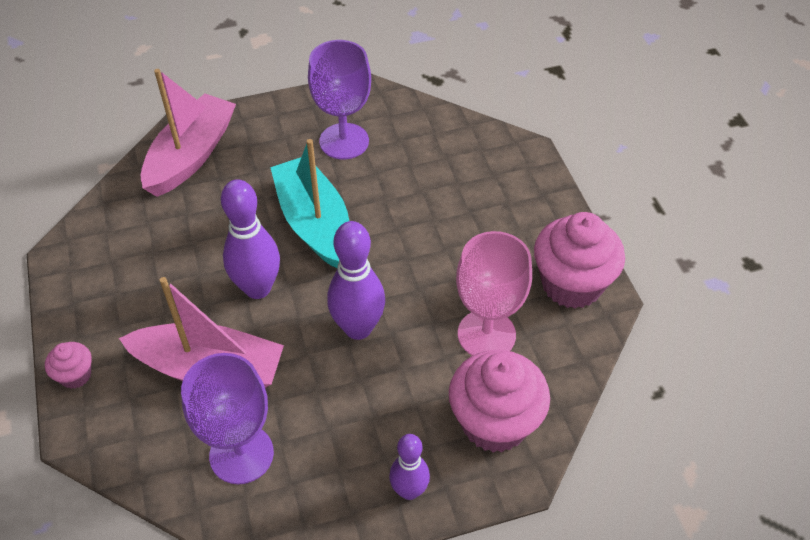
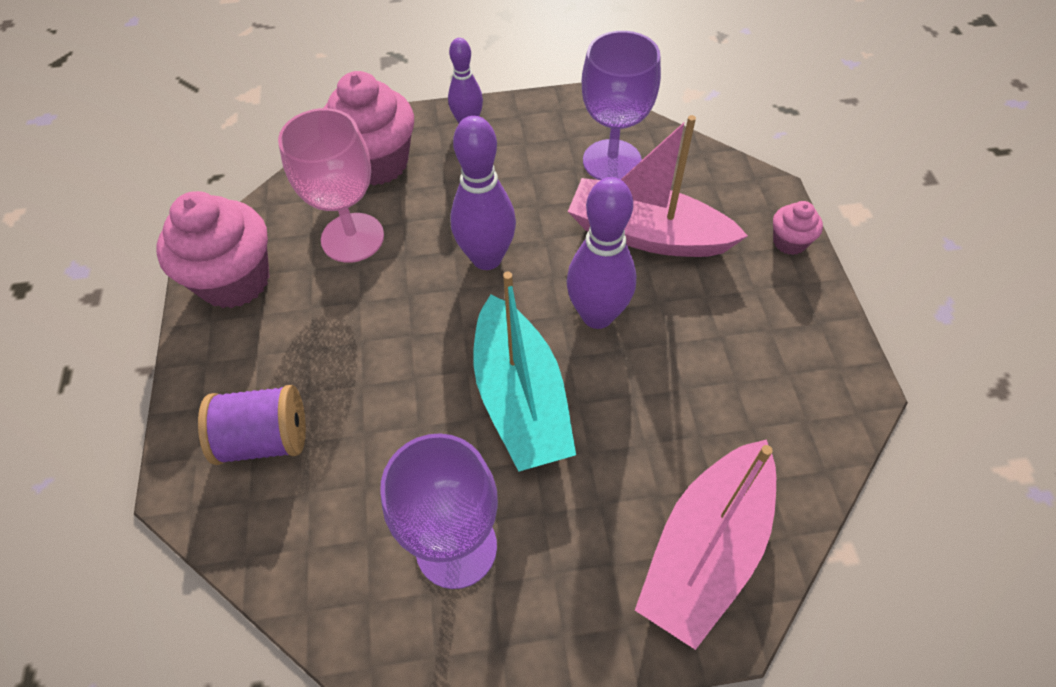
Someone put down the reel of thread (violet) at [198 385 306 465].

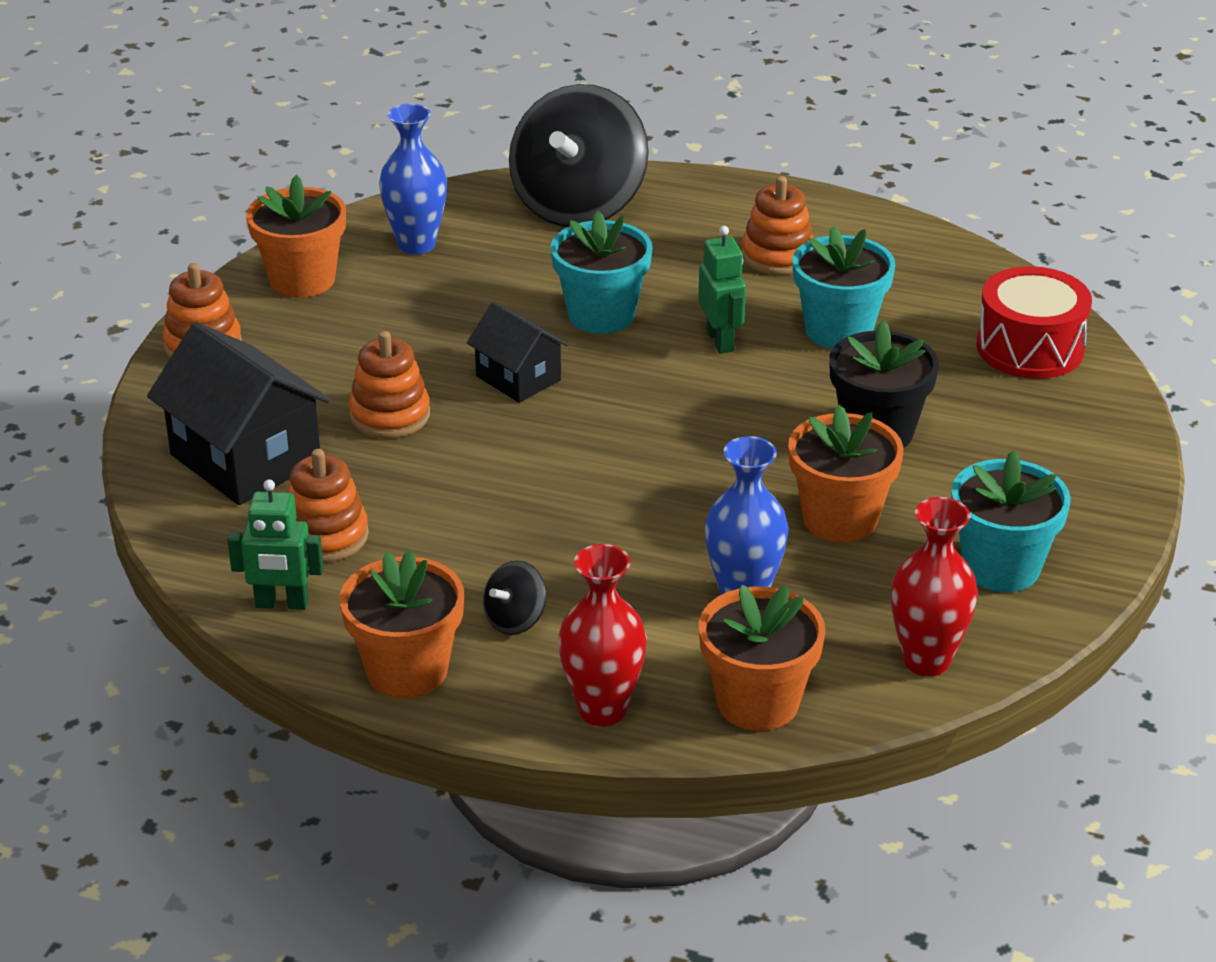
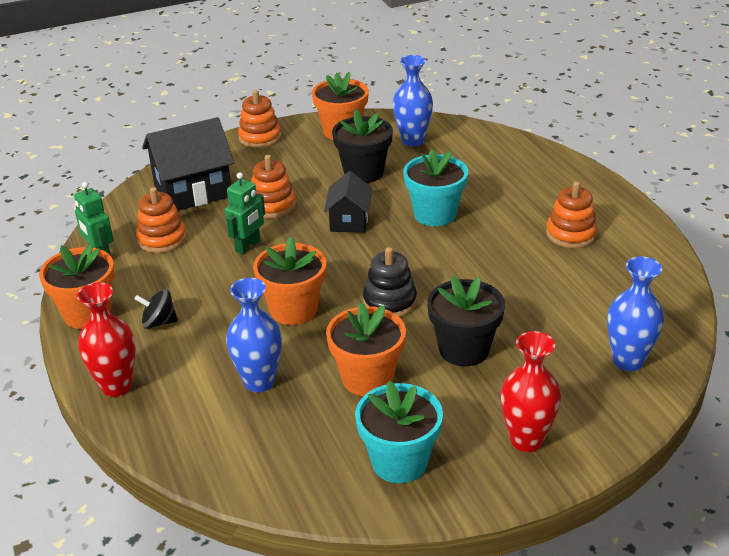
Someone rotated the toy house (jet-black) at [147 322 331 505] by 60 degrees clockwise. Someone carried the robot figure (leaf-green) from [698 226 746 354] to [225 172 265 254]. Someone carried the flower pot (orange) from [699 585 825 731] to [253 237 326 325]. Someone put down the flower pot (jet-black) at [332 109 393 183]. Someone put down the stacking toy (jet-black) at [363 247 417 317]. Someone carried the tall vase (red) from [891 497 978 677] to [500 331 561 452]. Someone swapped the snare drum (red) at [977 266 1092 379] for the tall vase (royal blue) at [607 256 664 371]. Someone took away the toy top (jet-black) at [509 84 649 227]. Someone took away the flower pot (aqua) at [792 226 896 349].

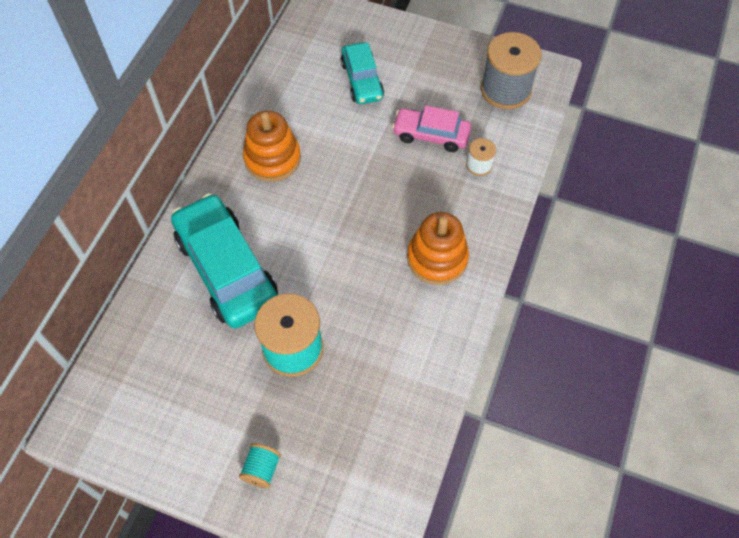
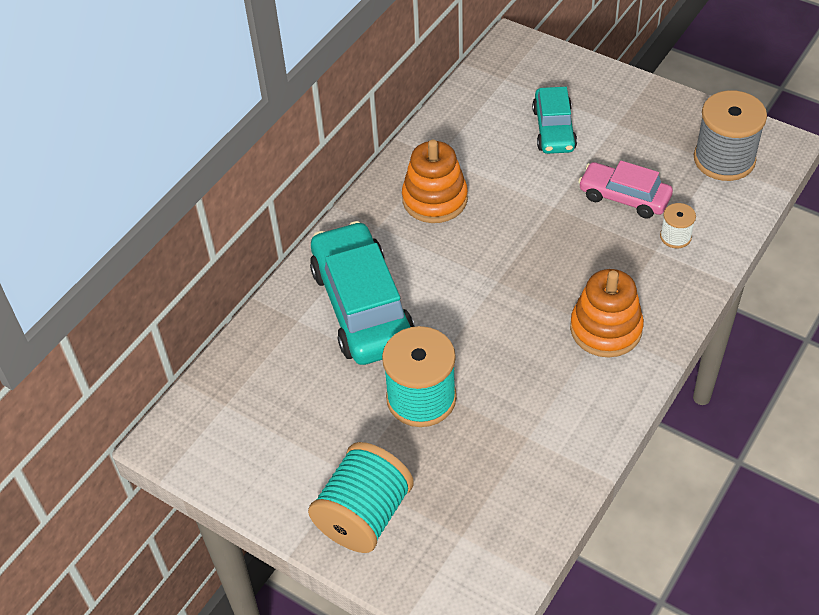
Someone scaled the reel of thread (aqua) at [239 443 281 488] by 2.05.

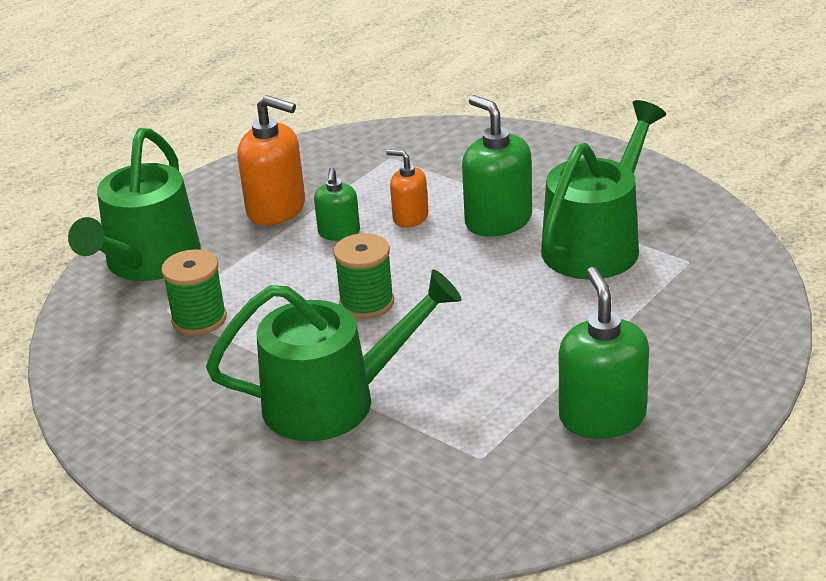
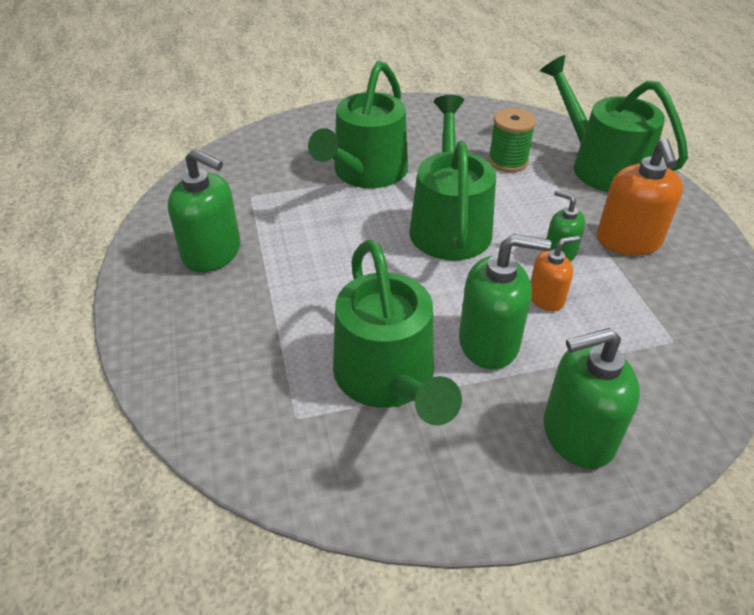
Someone swapped the reel of thread (leaf-green) at [333 233 394 319] for the watering pot (leaf-green) at [409 95 496 260]. Someone put down the soap dispenser (leaf-green) at [544 328 640 469]. Someone rotated the soap dispenser (orange) at [237 95 305 225] by 60 degrees counterclockwise.

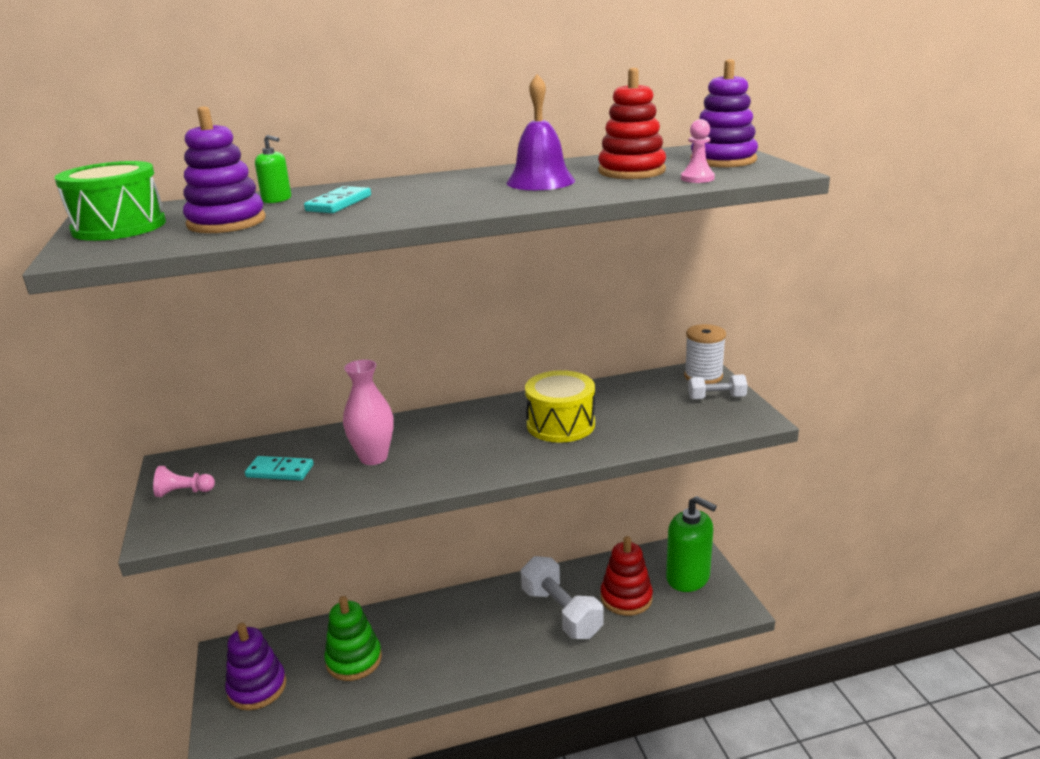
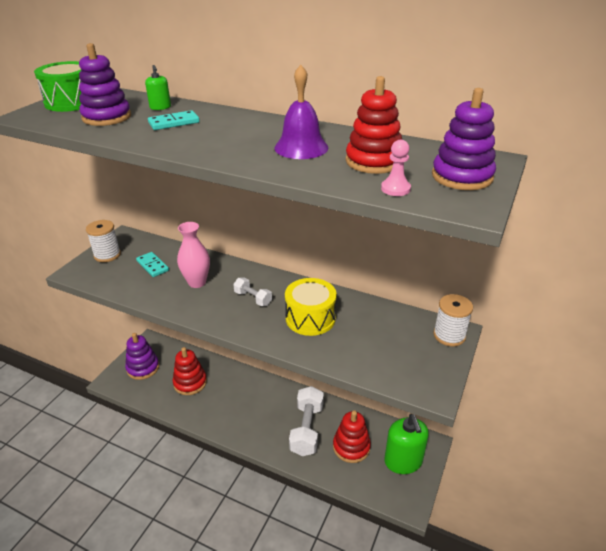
Someone swapped the chess pawn (pink) at [153 466 215 497] for the reel of thread (white) at [86 220 121 262]. Someone repainted the stacking toy (leaf-green) at [324 596 382 681], which became the stacking toy (red) at [173 347 207 395]. Someone carried the hand weight (white) from [688 375 748 399] to [233 278 272 306].

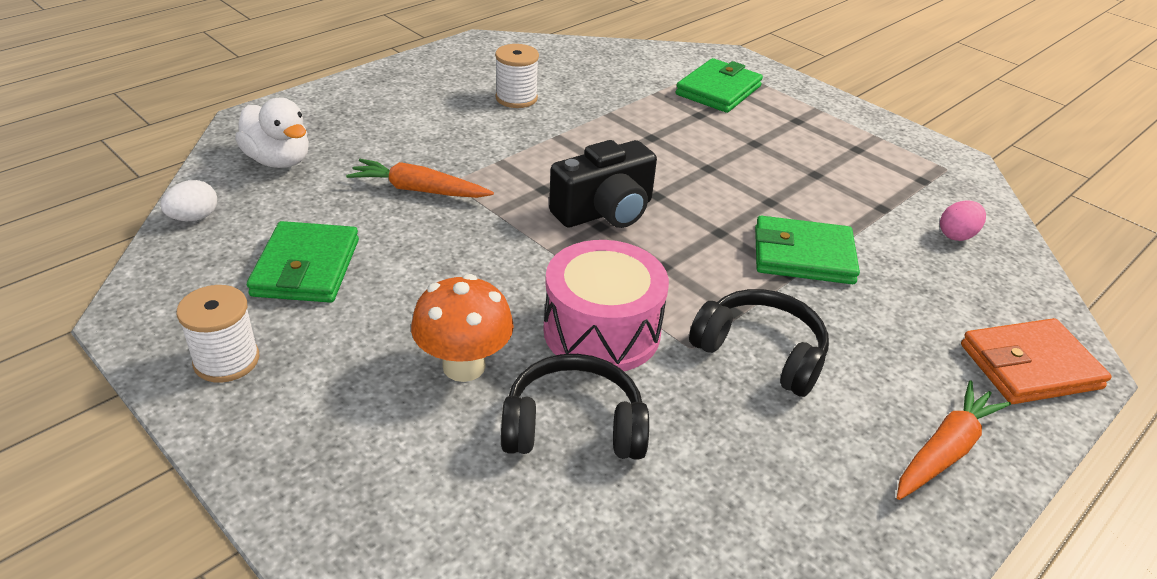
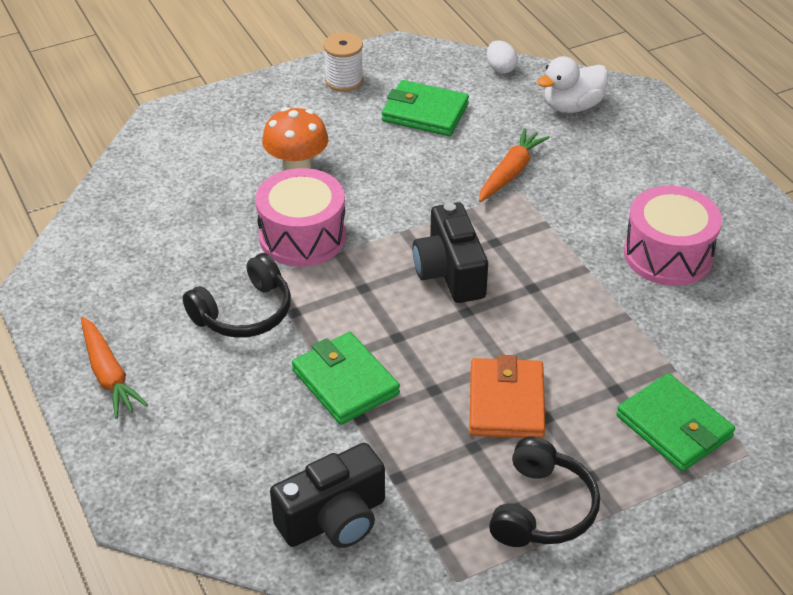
Someone swapped the egg (pink) at [940 200 986 241] for the compact camera (jet-black) at [270 443 385 548]. Someone rotated the billfold (leaf-green) at [755 216 860 284] by 60 degrees counterclockwise. Someone carried the billfold (orange) from [961 318 1112 404] to [469 355 545 438]. Someone carried the headphones (jet-black) from [501 354 649 460] to [489 436 600 547]. Someone swapped the reel of thread (white) at [495 44 539 108] for the snare drum (pink) at [624 186 722 286].

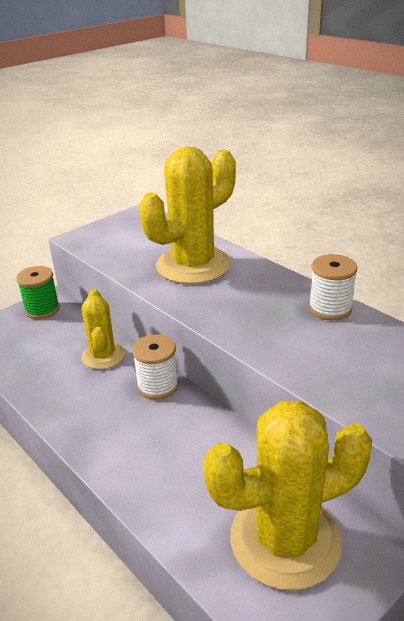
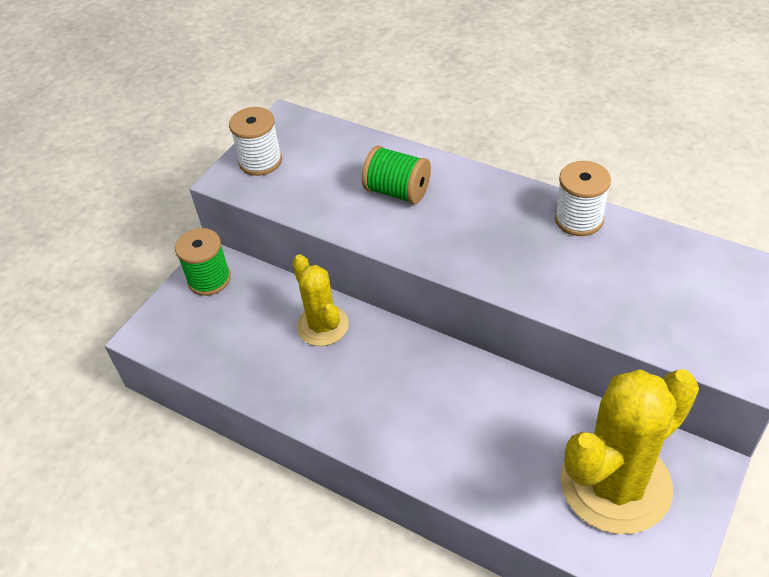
Someone carried the reel of thread (white) from [132 335 179 400] to [229 107 282 176]. Someone swapped the prickly plant (bright yellow) at [139 147 236 284] for the reel of thread (leaf-green) at [362 146 431 204].

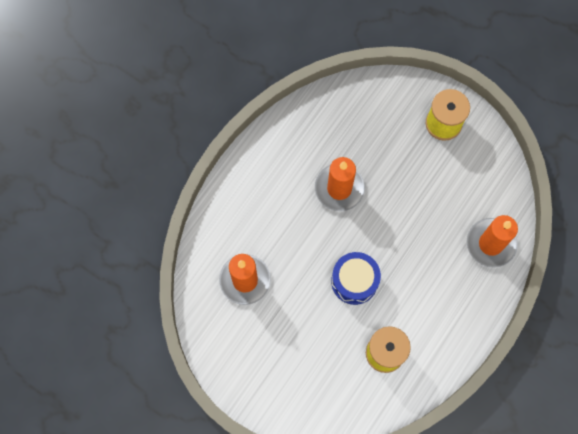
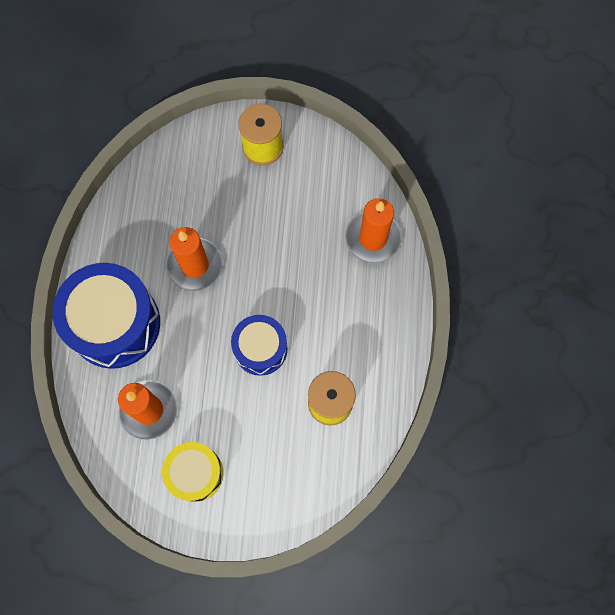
Someone put down the snare drum (royal blue) at [53 263 160 369]. Someone put down the snare drum (bright yellow) at [162 442 223 502].

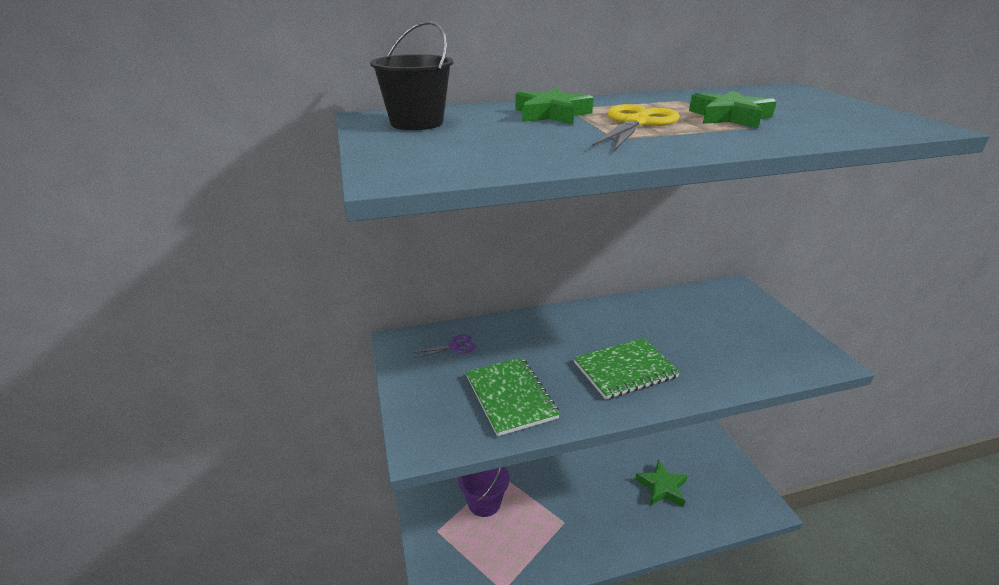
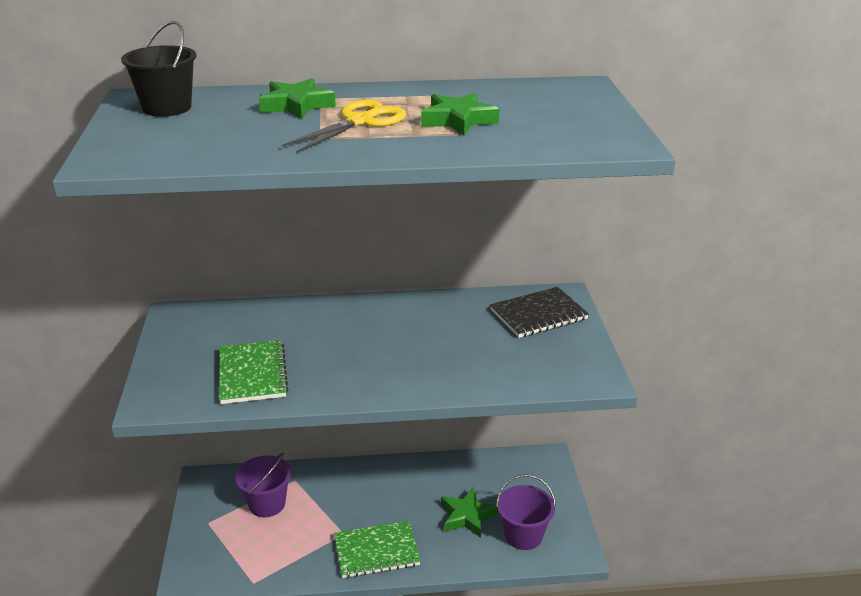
Someone carried the notebook (leaf-green) from [574 338 680 400] to [334 521 421 578]. Someone put down the notebook (jet-black) at [490 287 589 338]. Someone put down the pail (violet) at [496 474 556 550]. Someone took away the pair of scissors (violet) at [412 335 475 358].

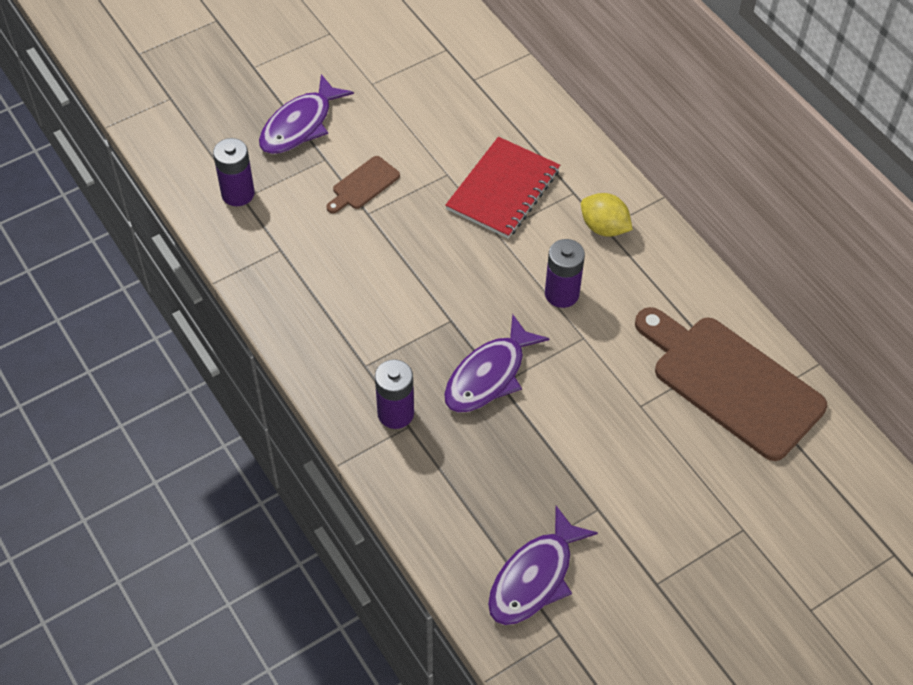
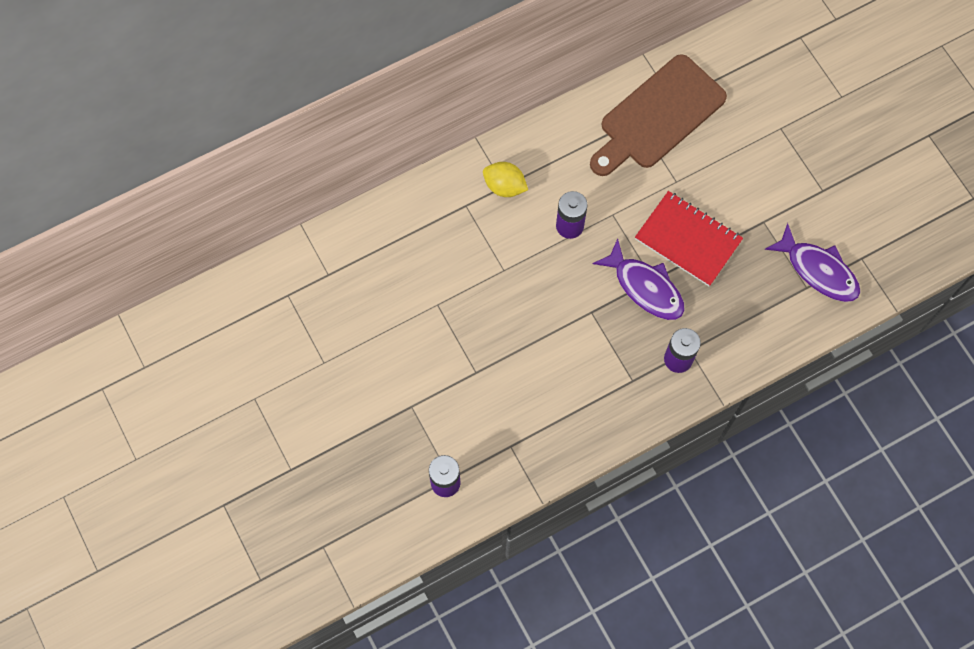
Someone rotated the toy lemon (bright yellow) at [581 193 633 237] by 75 degrees clockwise. Someone carried the notebook (red) from [445 137 560 239] to [635 191 743 286]. Someone took away the toy fish (violet) at [259 74 354 154]. Someone took away the cutting board (dark brown) at [326 156 400 213].

